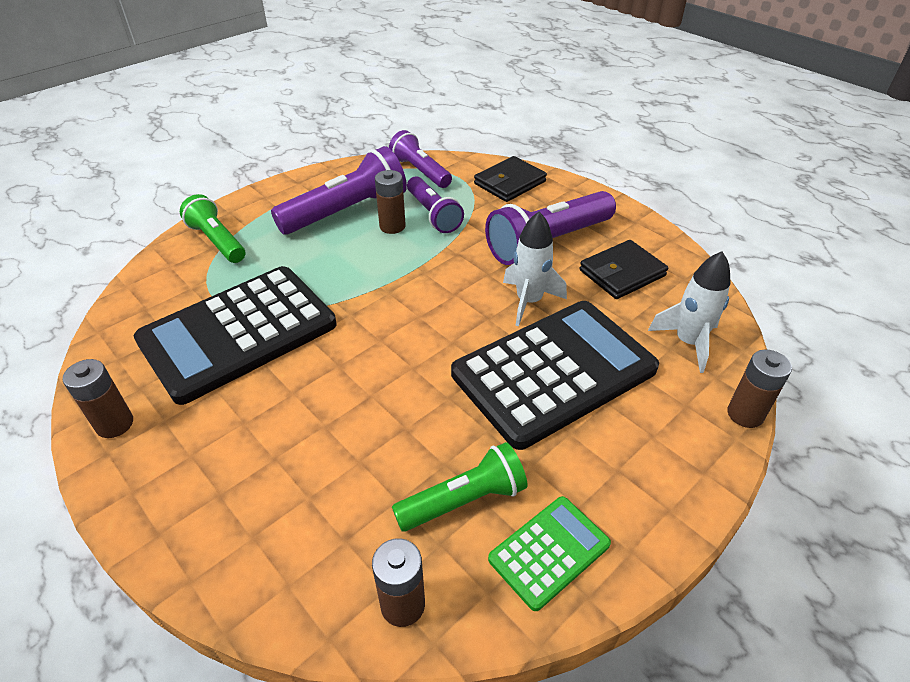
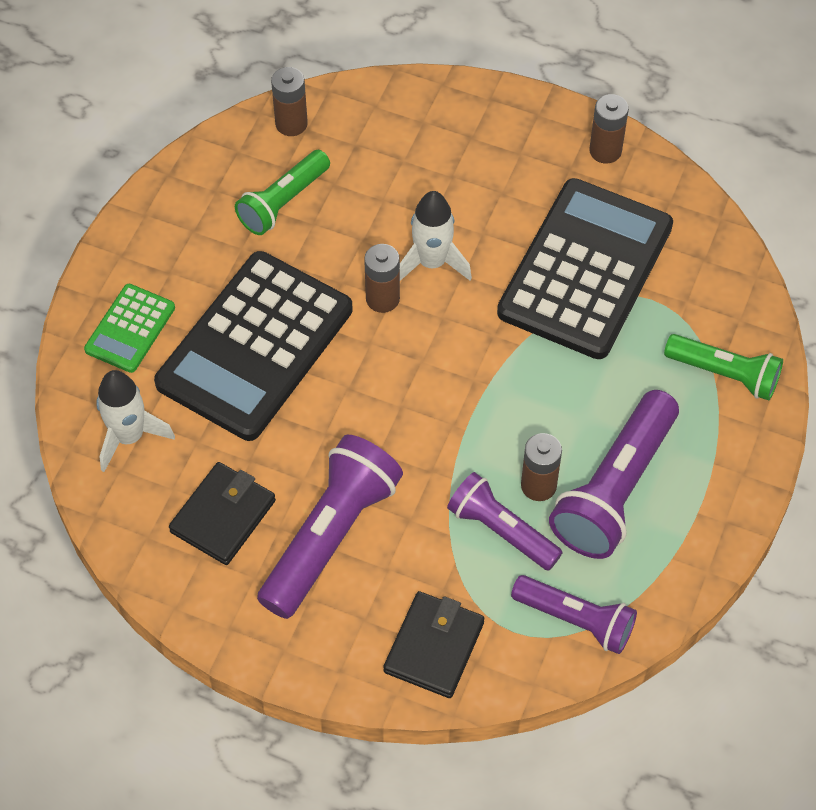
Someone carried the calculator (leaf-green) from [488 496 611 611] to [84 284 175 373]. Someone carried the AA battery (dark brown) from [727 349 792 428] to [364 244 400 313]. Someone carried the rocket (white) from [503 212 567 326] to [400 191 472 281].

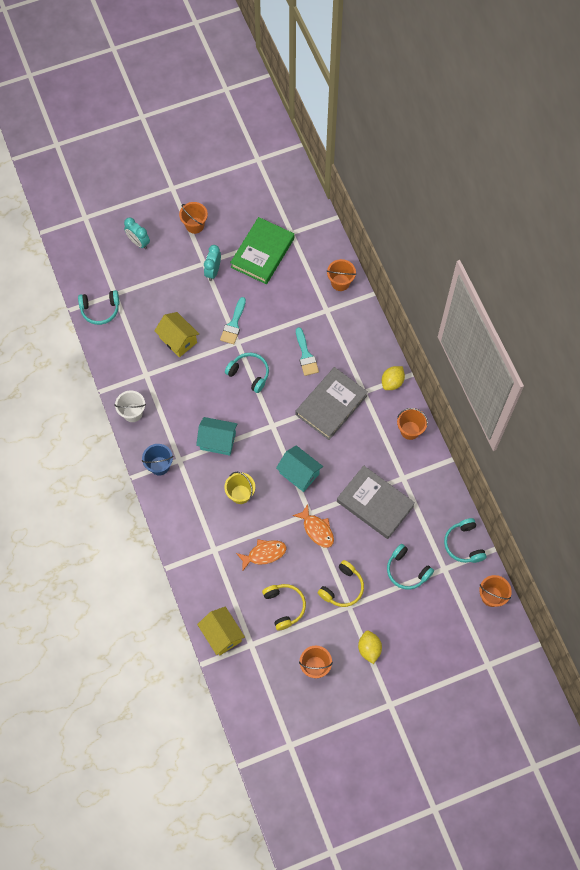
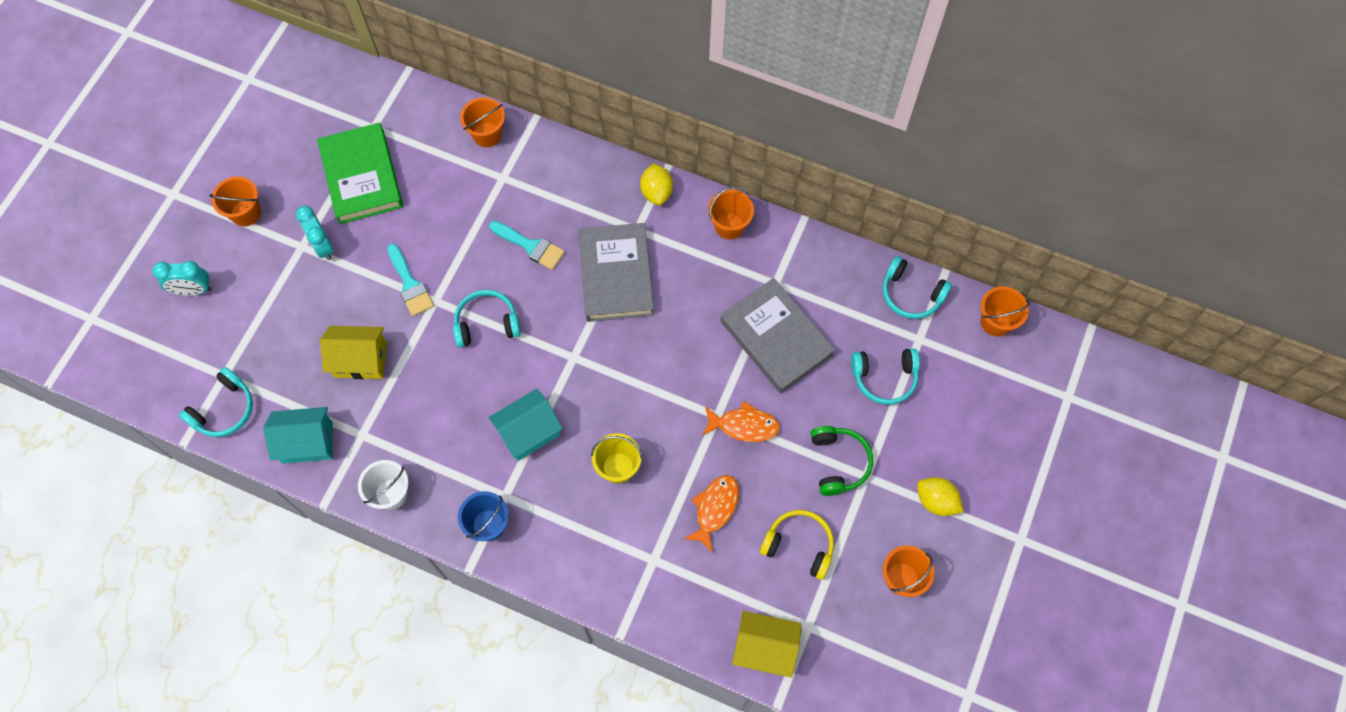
Someone carried the toy house (aqua) from [276 445 323 492] to [263 407 333 464]. Someone rotated the book (gray) at [337 466 415 539] by 60 degrees clockwise. Someone repainted the headphones (bright yellow) at [318 560 364 607], which became the headphones (leaf-green) at [810 426 873 496].

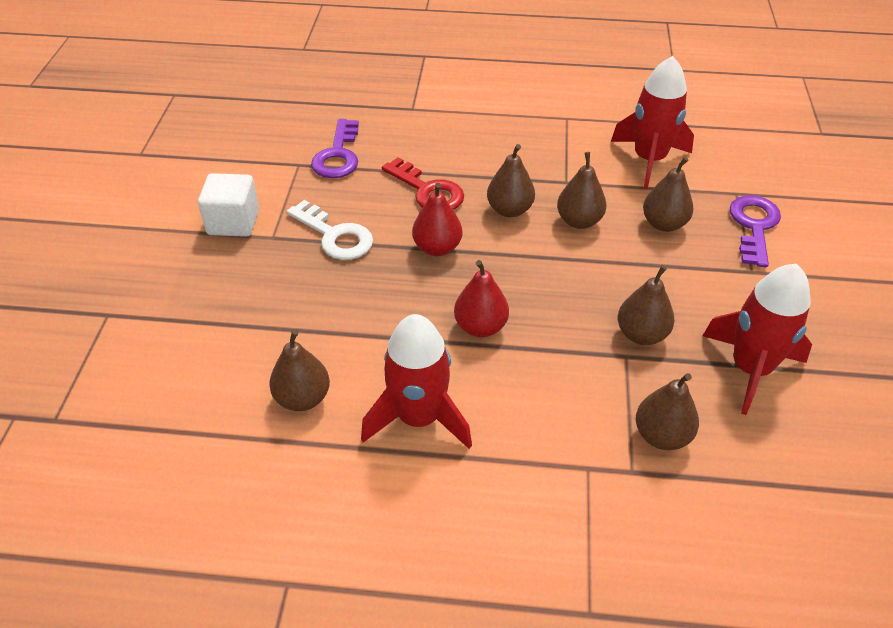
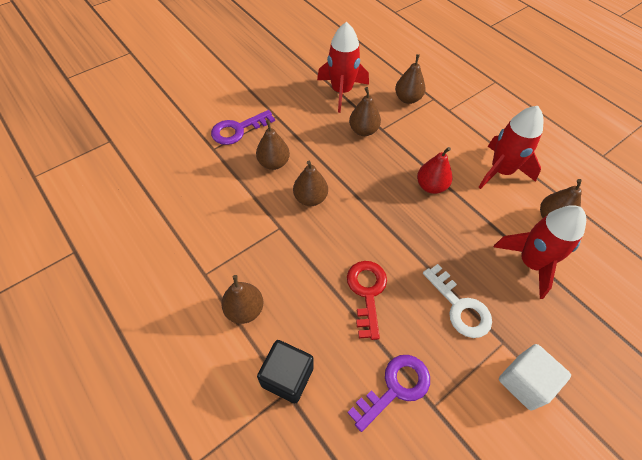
Someone carried the pear (dark brown) from [487 144 535 217] to [221 275 263 324]. Someone put down the solid cube (jet-black) at [257 340 314 403]. Someone rotated the door key (white) at [287 200 373 260] by 150 degrees clockwise. Someone carried the rocket (red) from [611 56 694 189] to [494 205 586 299]. Someone took away the pear (red) at [412 183 462 256].

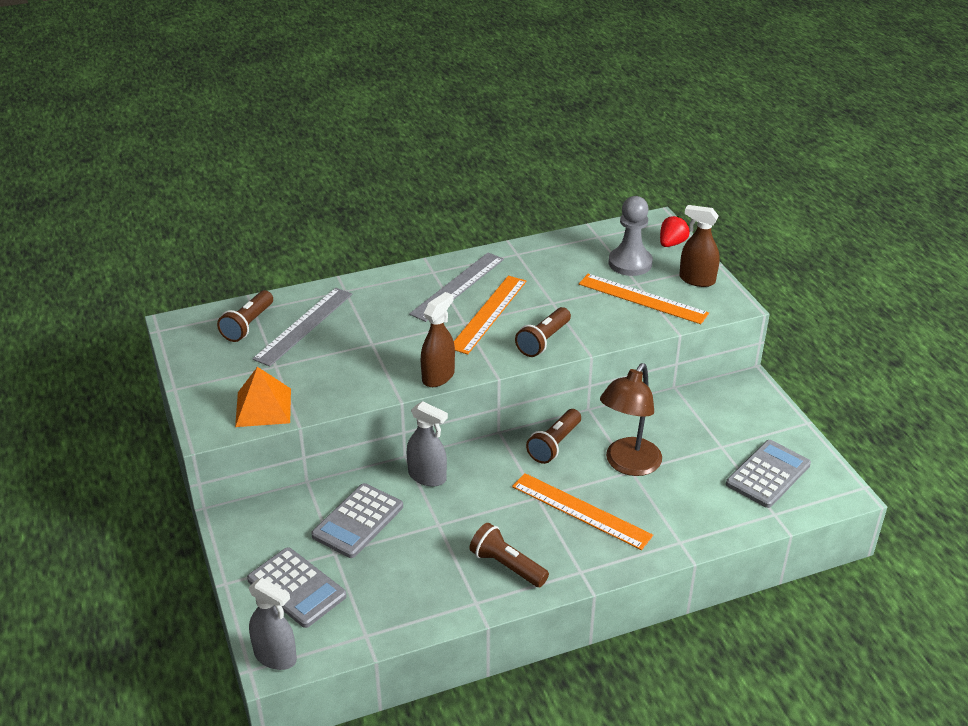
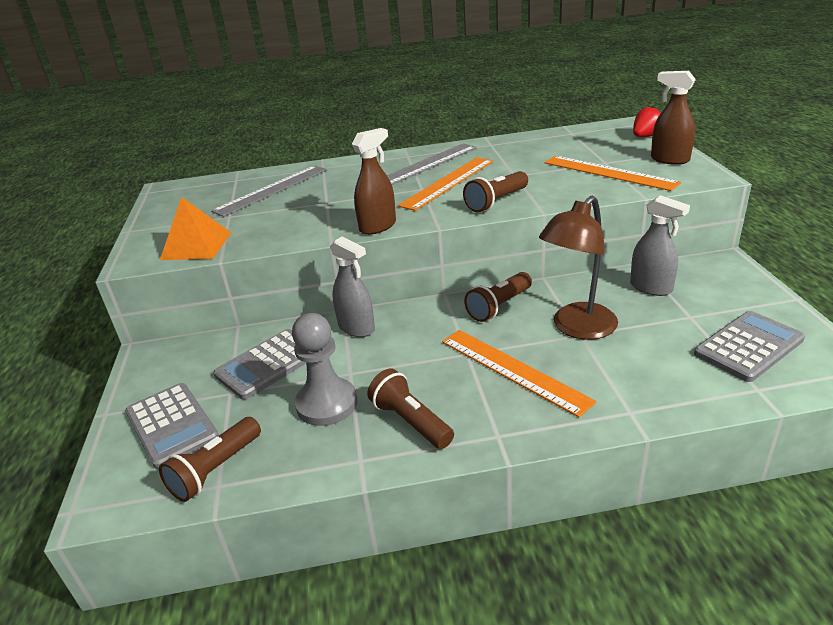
Someone carried the pocket torch (dark brown) from [217 290 273 342] to [159 417 261 502]. Someone carried the chess pawn (gray) from [608 196 653 276] to [292 313 357 426]. Someone carried the spray bottle (gray) from [249 578 297 670] to [630 195 690 296].

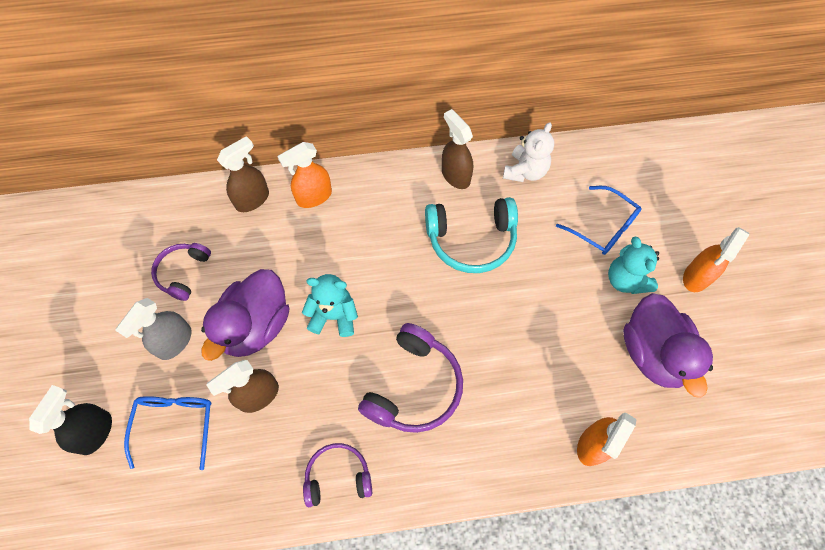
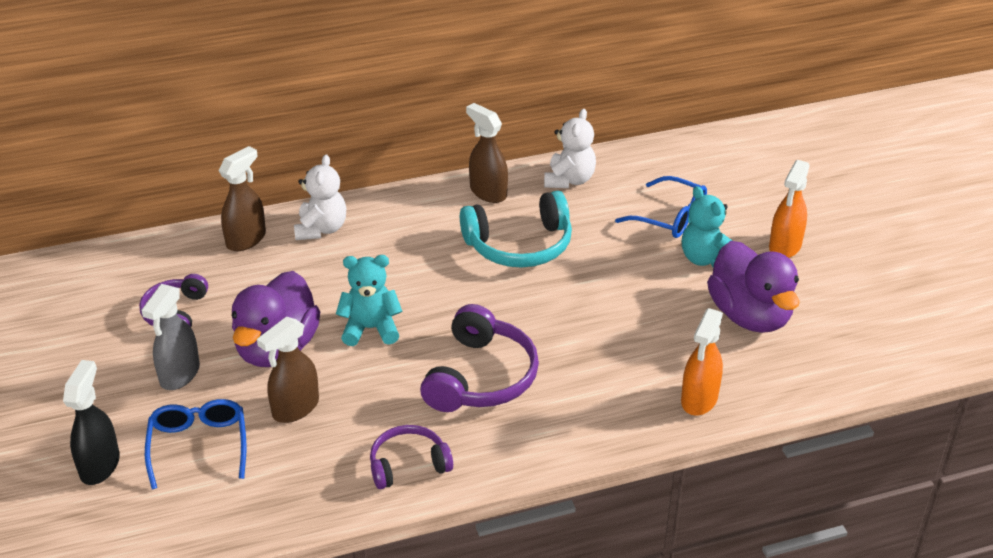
Someone swapped the spray bottle (orange) at [277 142 332 208] for the teddy (white) at [294 154 346 240].

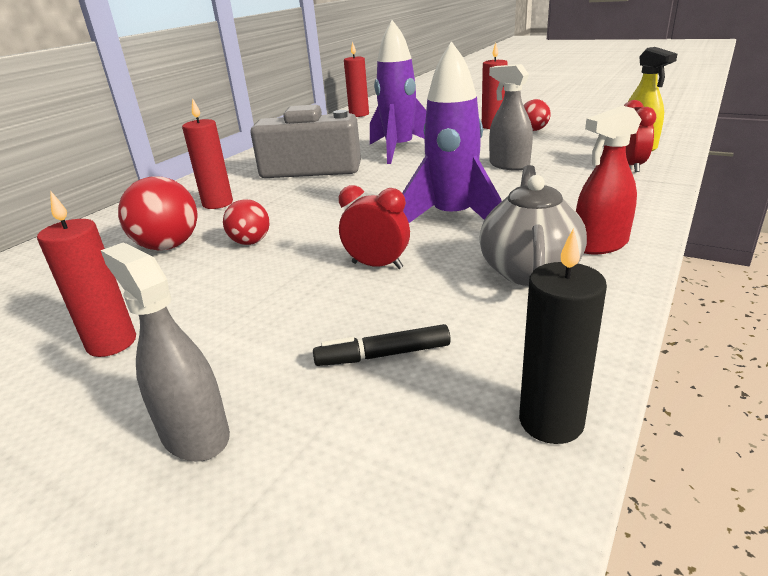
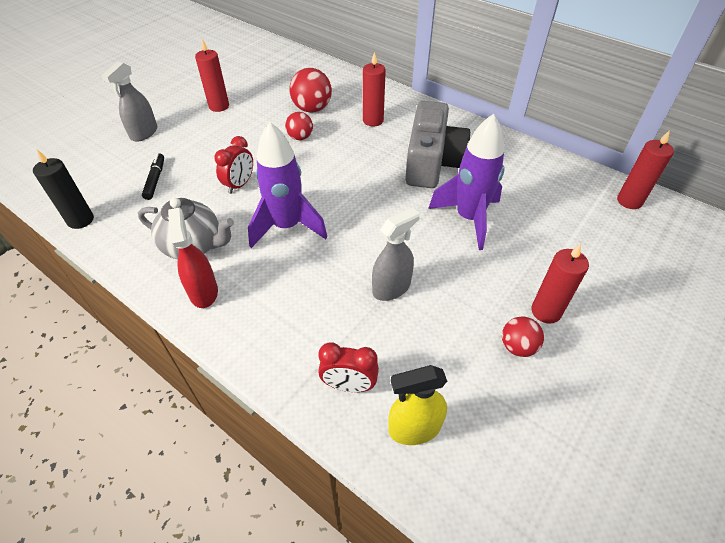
Someone rotated the spray bottle (gray) at [101 242 230 461] by 150 degrees clockwise.

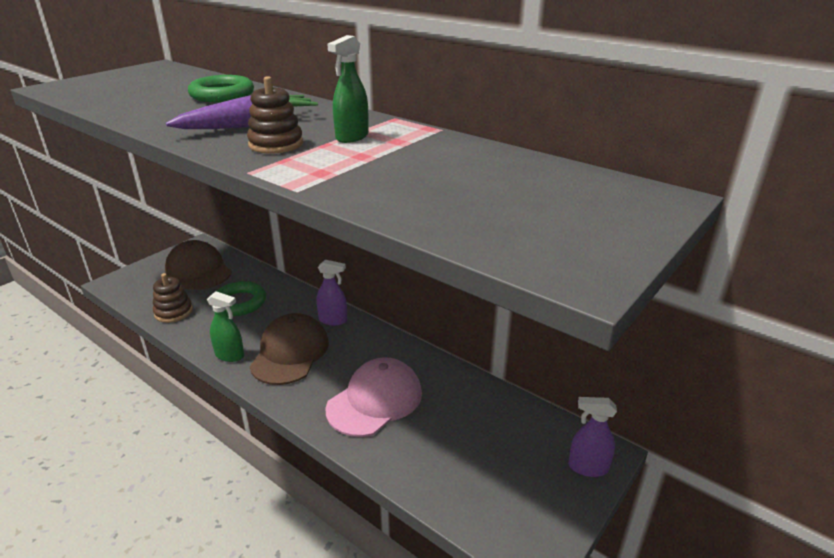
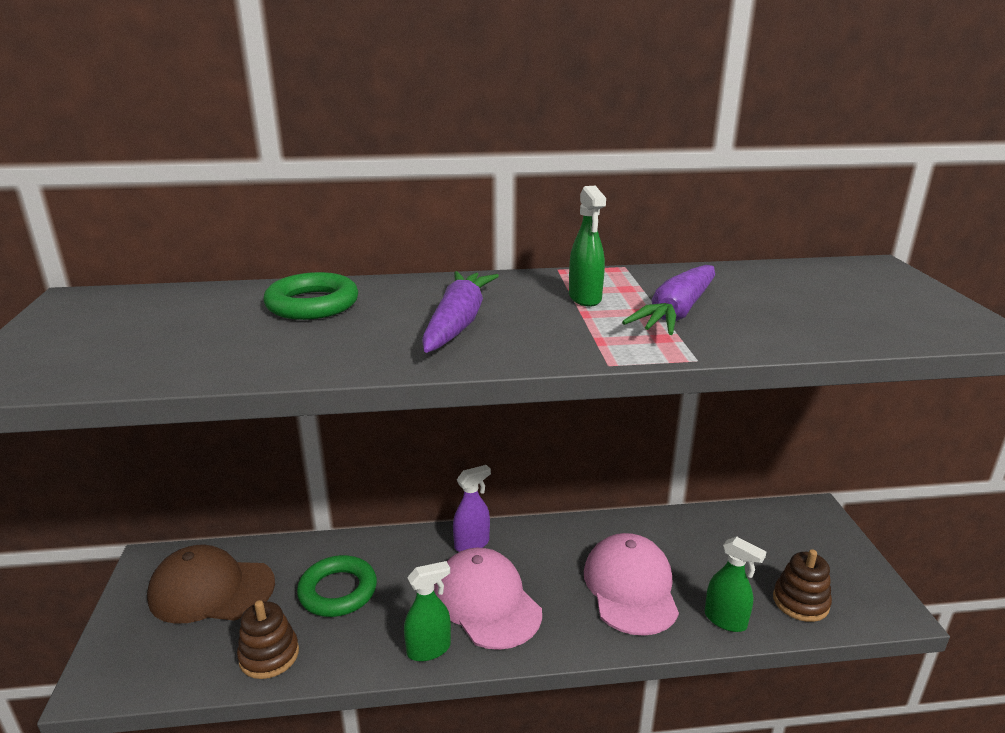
Someone repainted the cap (dark brown) at [249 313 329 385], which became the cap (pink) at [434 548 542 650]. Someone put down the carrot (violet) at [622 265 715 335]. Someone put down the spray bottle (leaf-green) at [705 536 766 632]. Someone carried the stacking toy (dark brown) from [247 76 303 154] to [773 549 832 622]. Someone took away the spray bottle (violet) at [568 397 617 477].

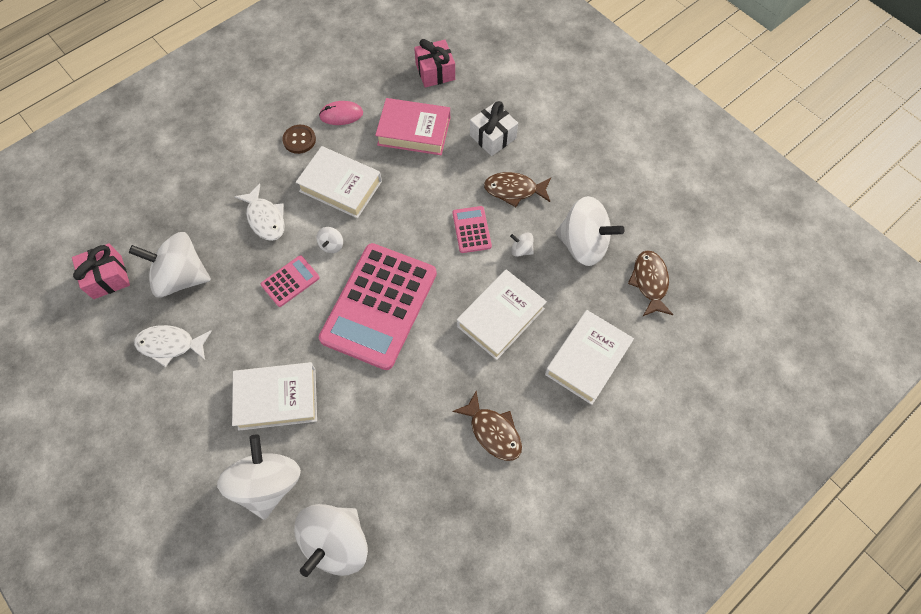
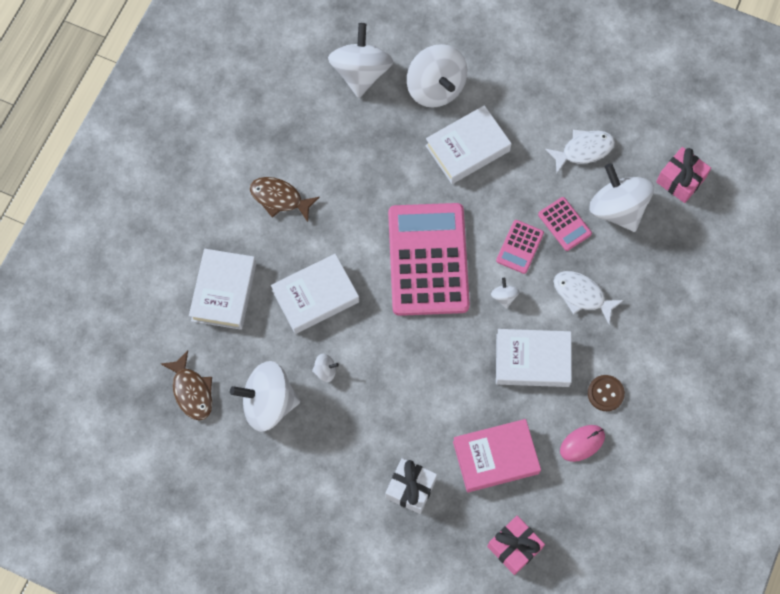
Someone rotated the book (white) at [457 269 547 360] by 45 degrees clockwise. Someone carried the calculator (pink) from [453 206 492 253] to [538 197 592 251]. Someone rotated the toy top (white) at [129 232 211 297] by 105 degrees counterclockwise. Someone took away the toy fish (dark brown) at [484 172 551 207].

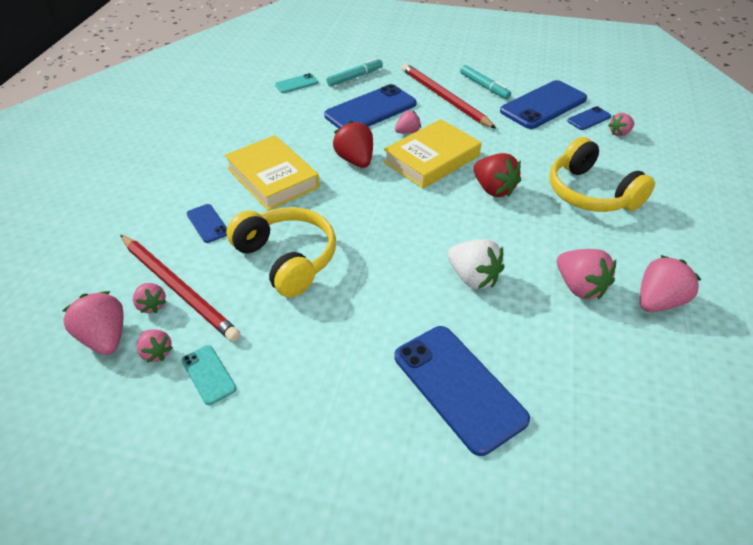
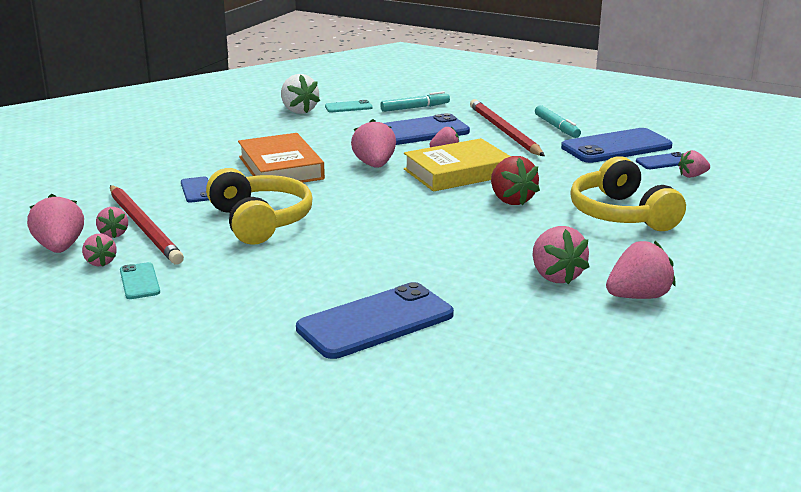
Someone repainted the book (bright yellow) at [224 135 320 211], which became the book (orange) at [238 133 325 183]. Someone carried the strawberry (white) from [448 239 505 289] to [281 74 320 114]. Someone rotated the phone (royal blue) at [394 326 530 456] by 75 degrees clockwise. Someone repainted the strawberry (red) at [333 121 373 168], which became the strawberry (pink) at [351 119 396 168].

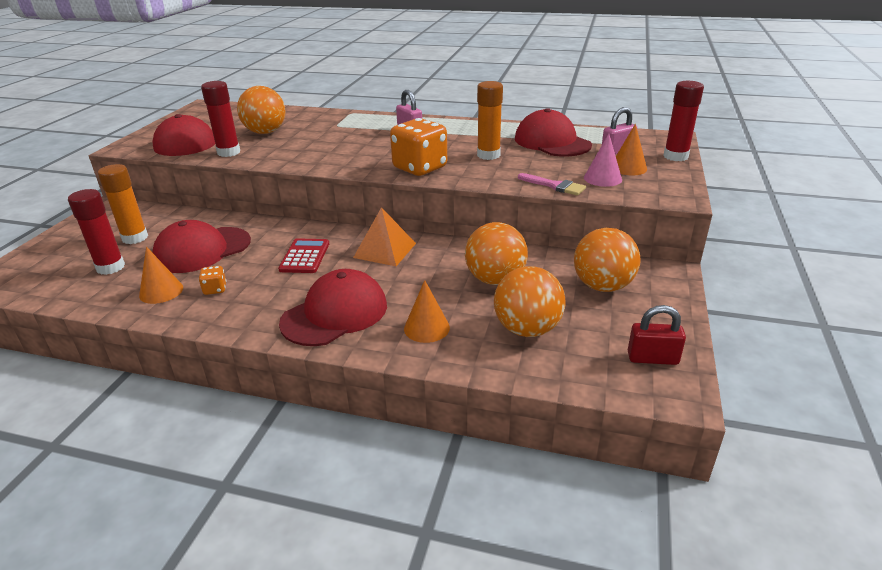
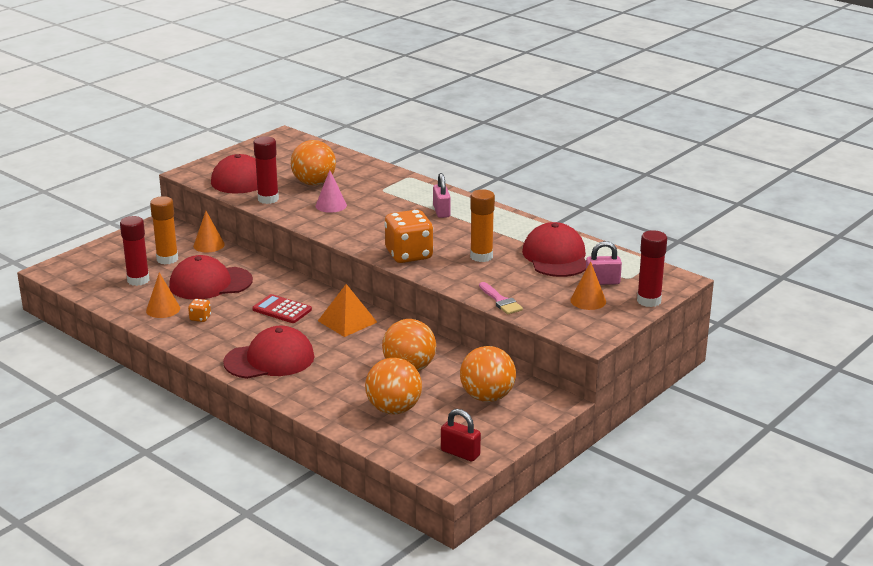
Someone carried the cone (orange) from [404 280 450 343] to [193 211 225 252]. Someone rotated the calculator (red) at [278 238 329 273] by 90 degrees counterclockwise. Someone carried the cone (pink) from [584 134 622 187] to [315 170 347 213].

